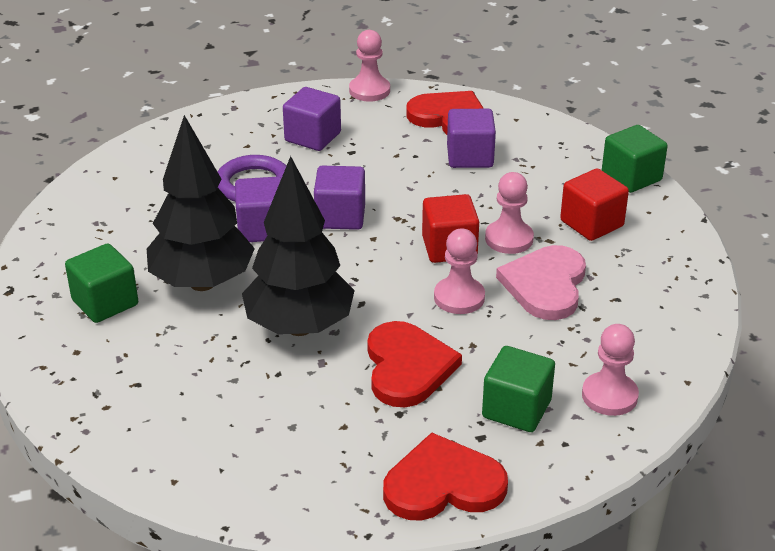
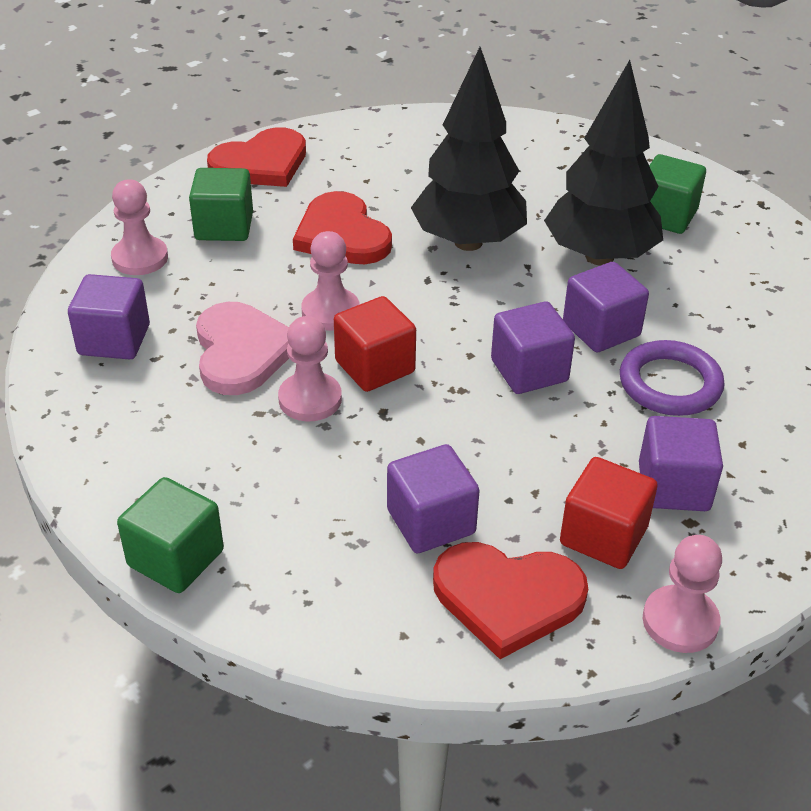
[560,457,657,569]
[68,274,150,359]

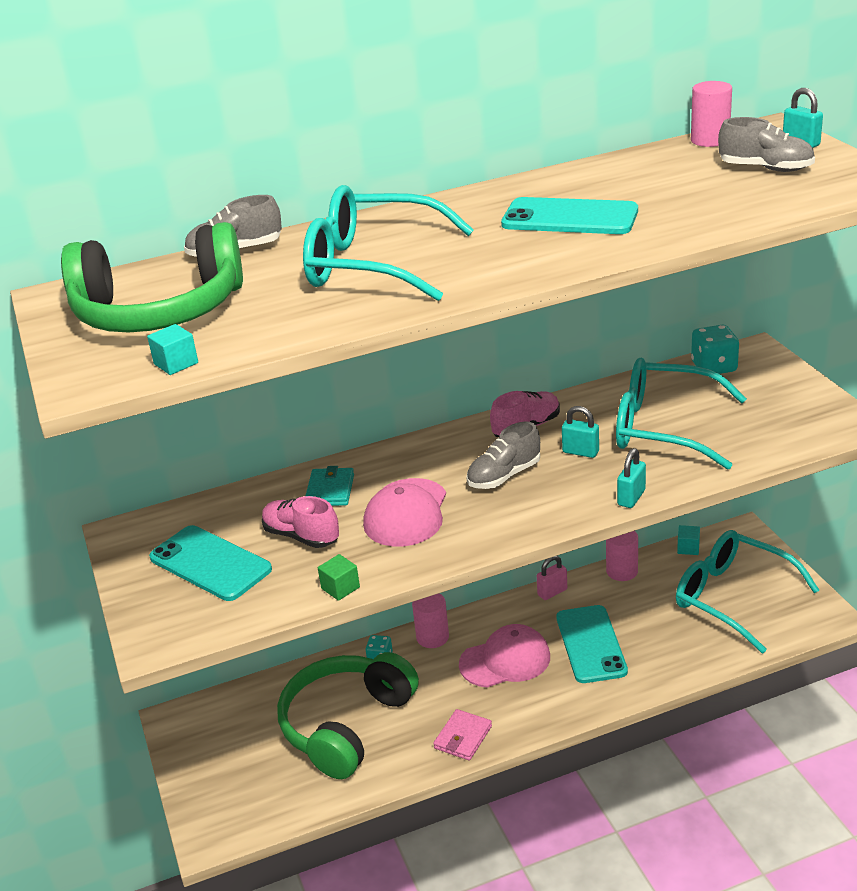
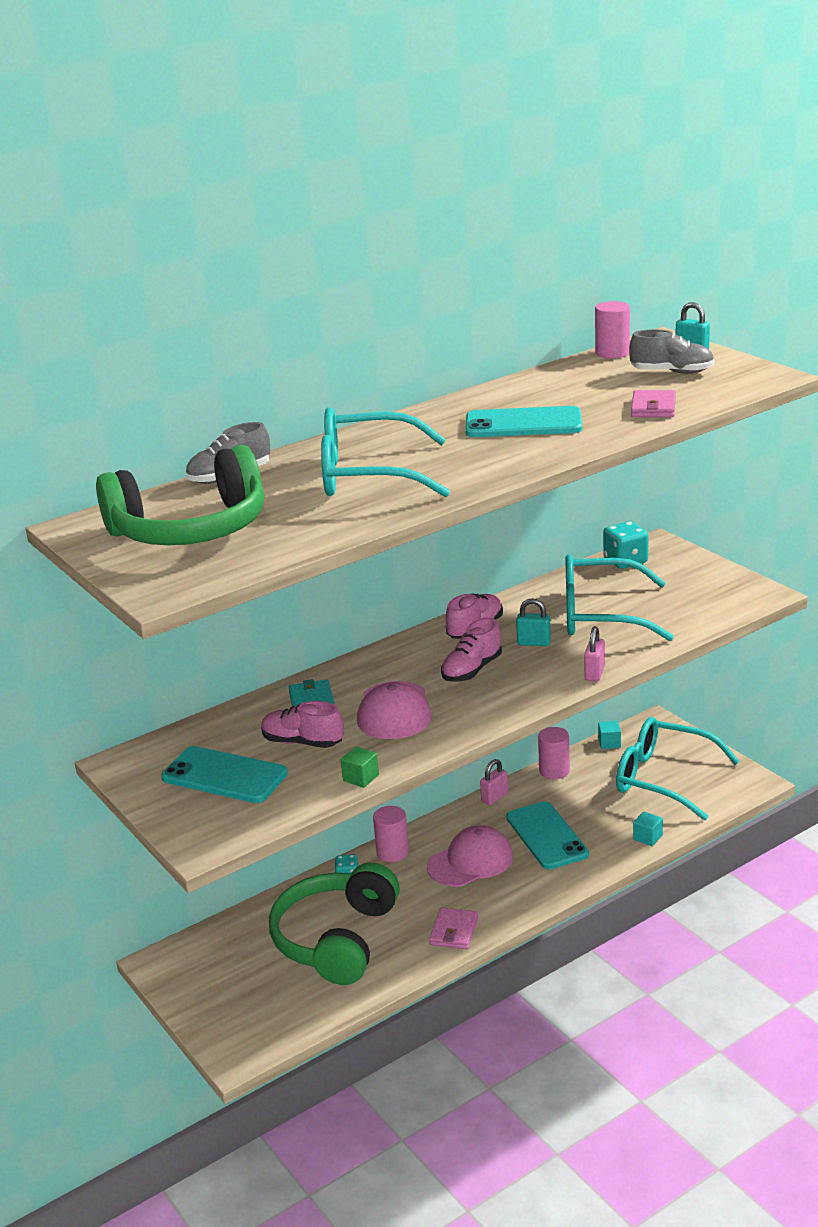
[633,811,663,846]
[441,618,502,682]
[584,626,605,682]
[631,390,676,417]

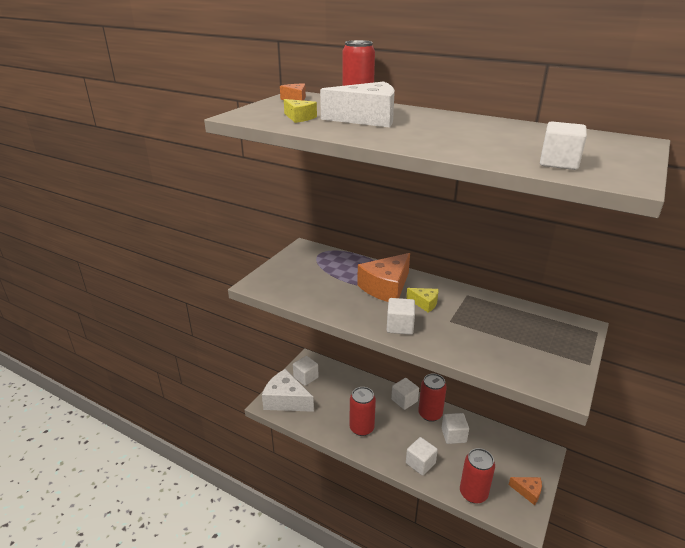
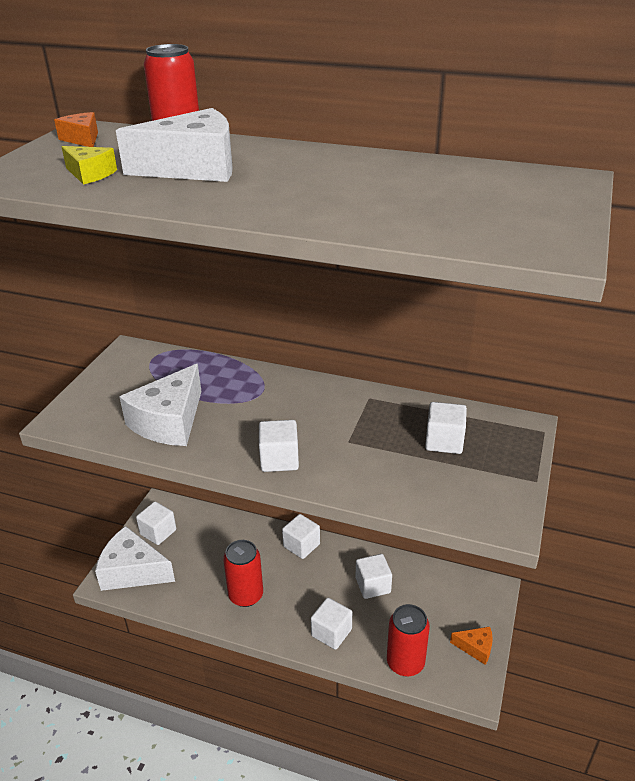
[357,253,410,302] (first image)
[406,288,438,313] (first image)
[418,374,447,422] (first image)
[425,402,467,454]
[119,364,201,446]

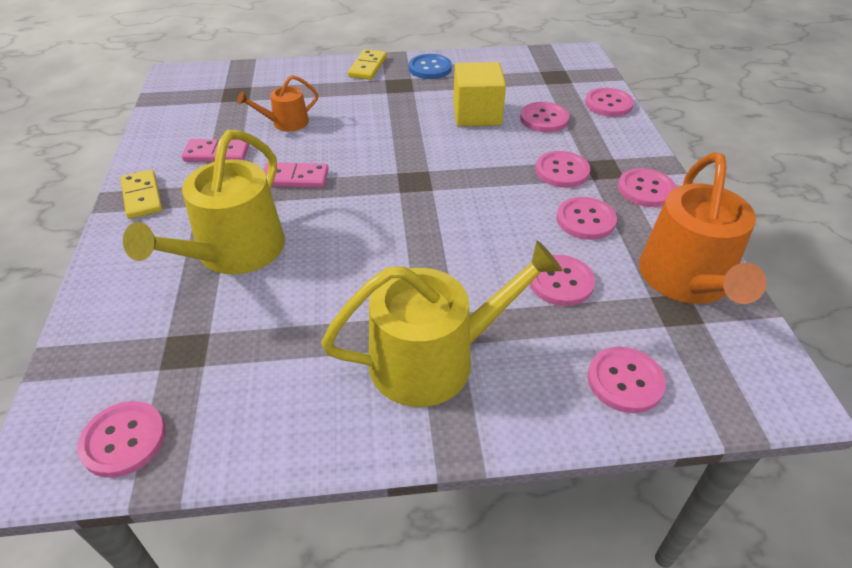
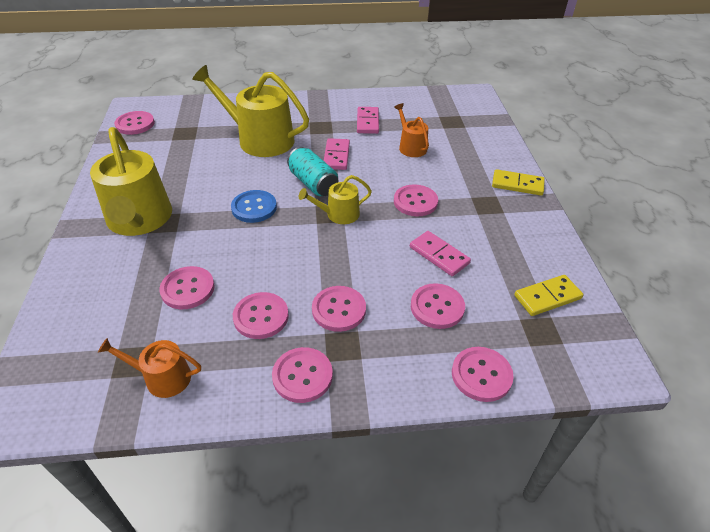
[514,275,583,316]
[231,190,277,223]
[410,231,471,276]
[394,185,438,216]
[98,338,201,398]
[287,147,338,196]
[299,175,372,224]

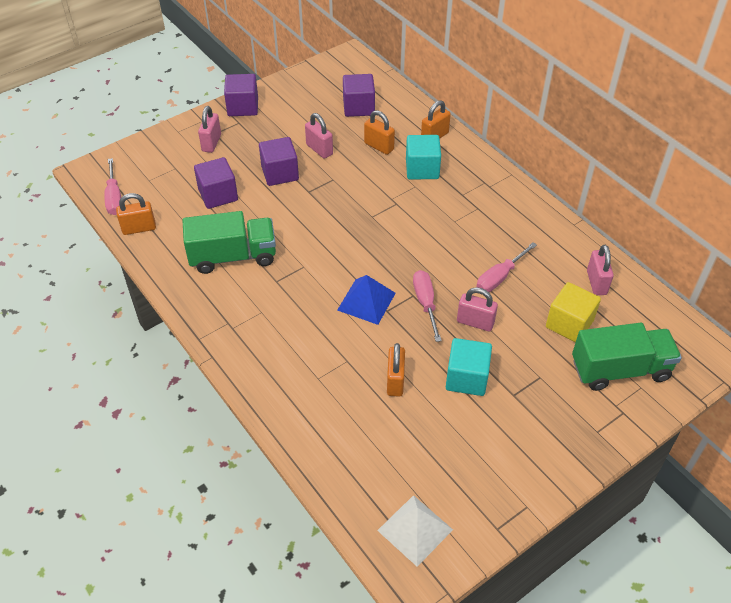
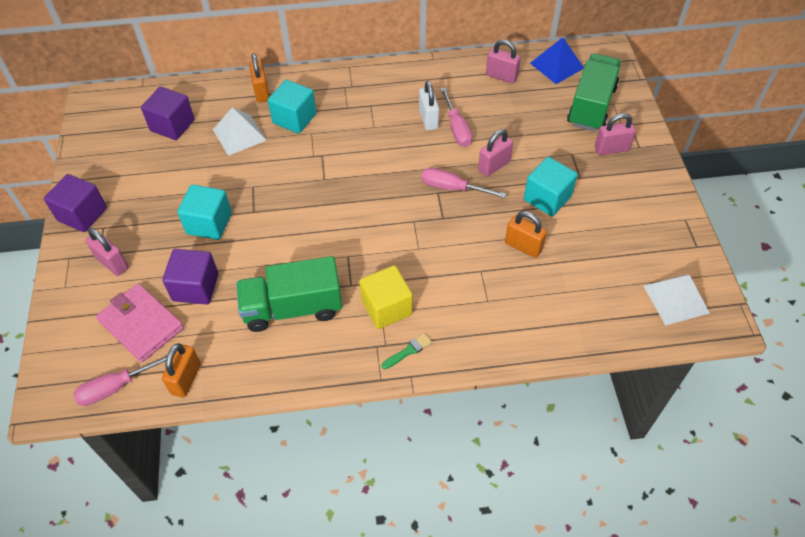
[73,355,167,406]
[236,256,342,332]
[177,184,232,240]
[595,113,636,155]
[530,37,584,84]
[213,107,267,156]
[360,265,413,329]
[96,283,184,362]
[381,333,432,369]
[419,81,439,131]

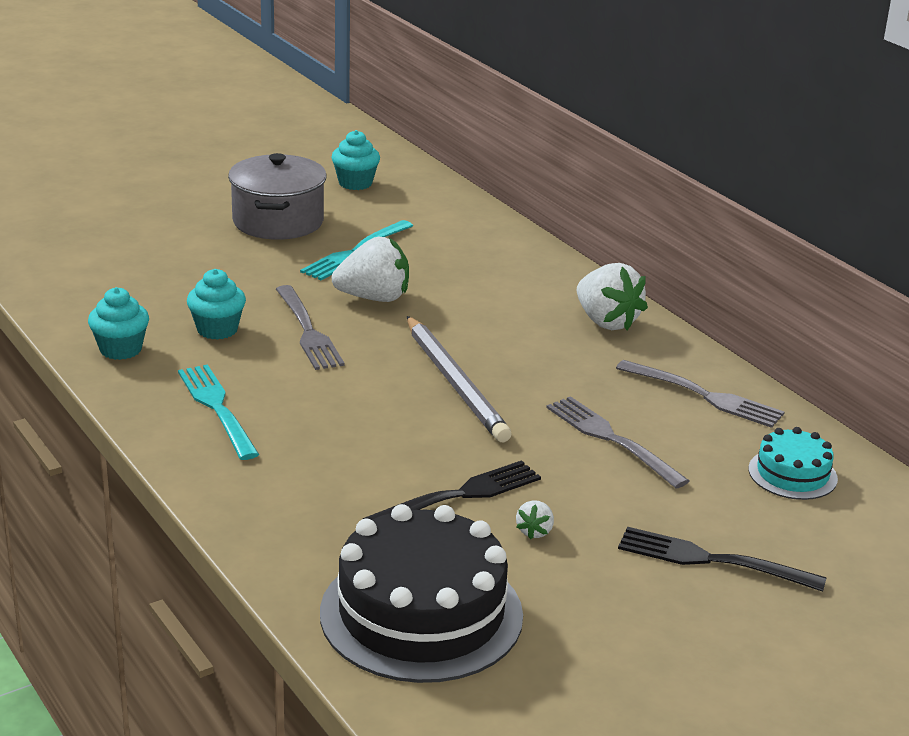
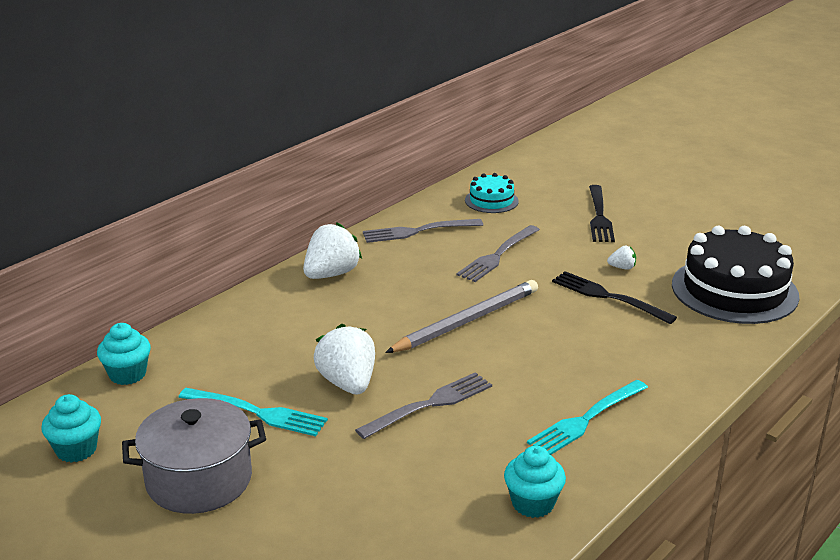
[97,323,151,385]
[363,219,483,243]

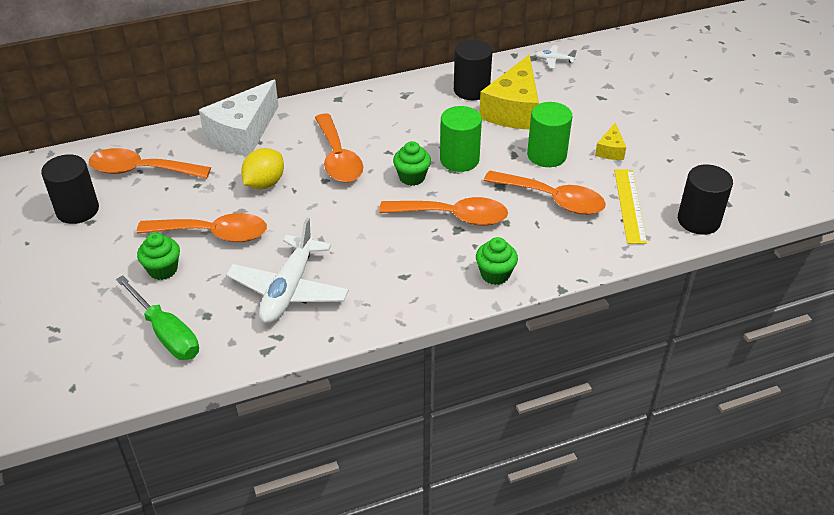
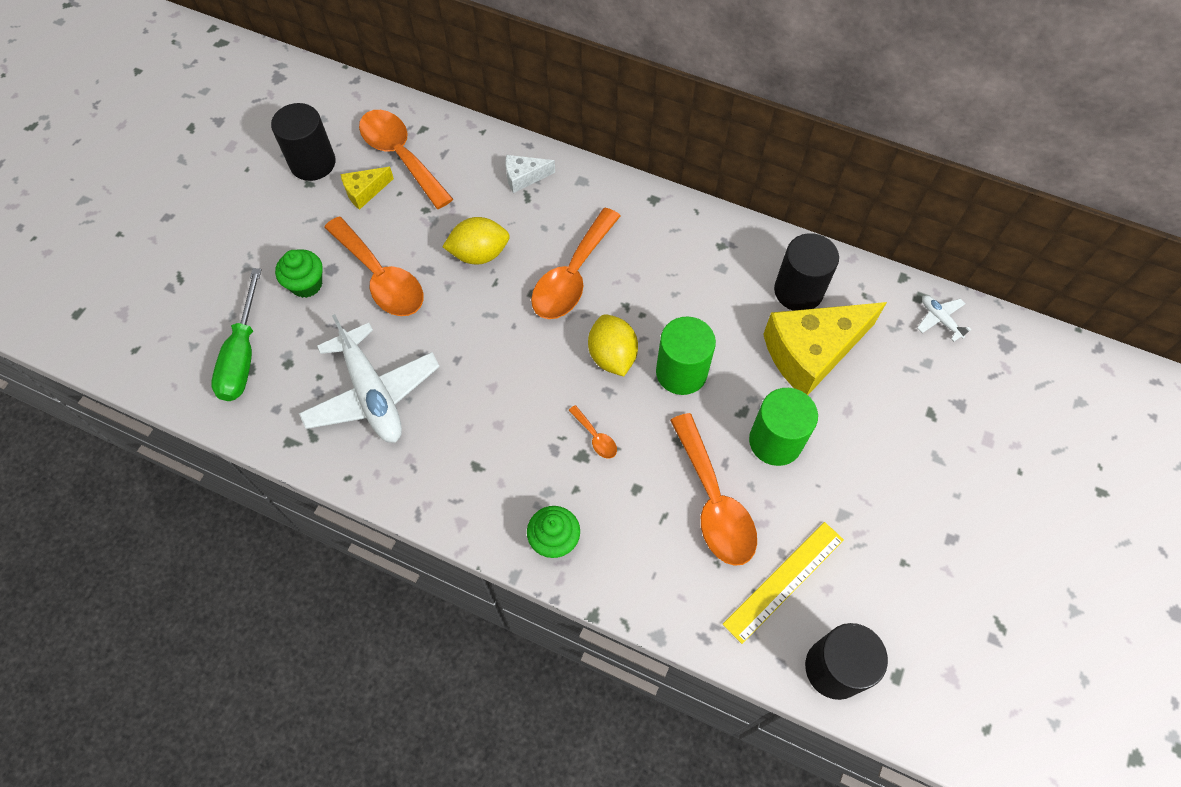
[505,155,555,193]
[299,314,440,443]
[568,405,617,459]
[588,314,638,377]
[341,167,394,210]

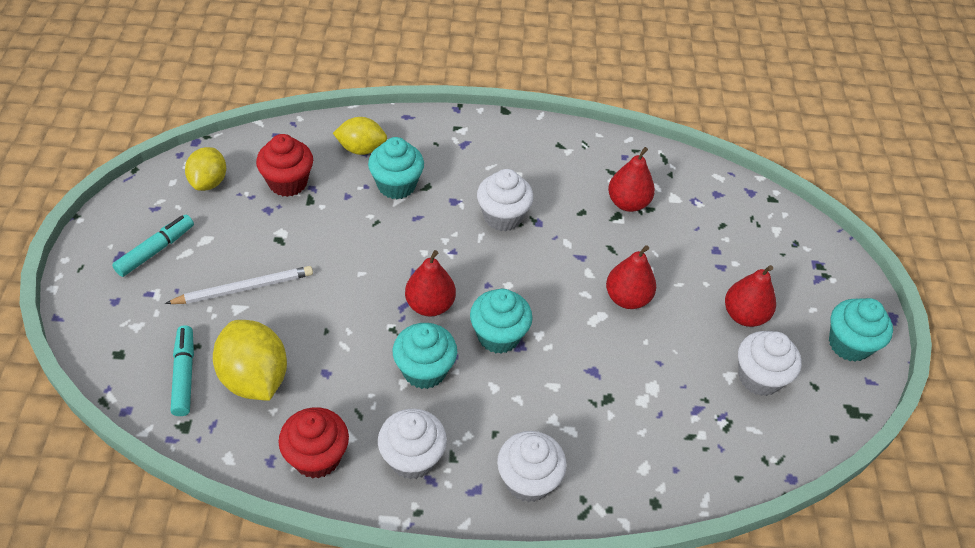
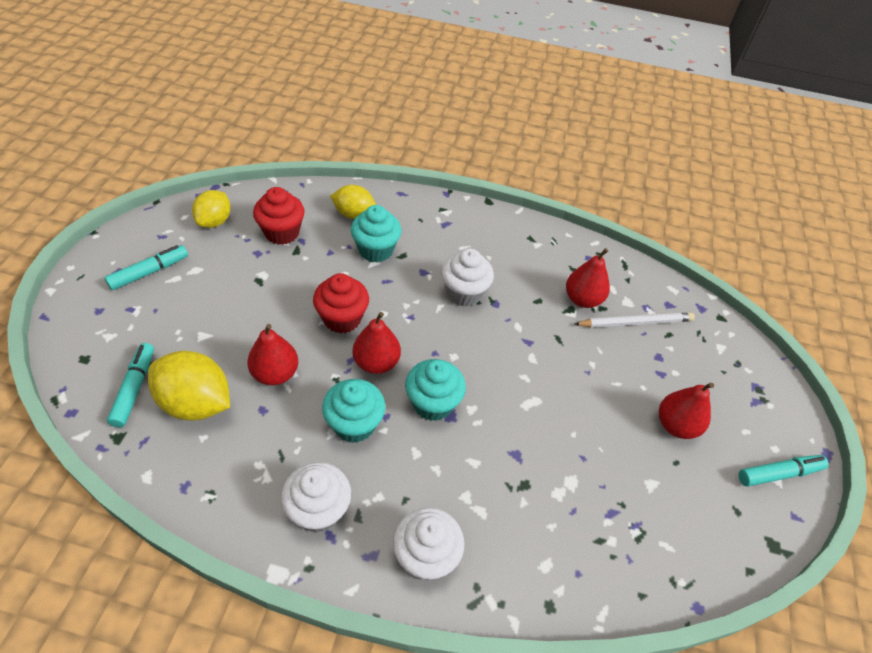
[574,313,695,328]
[148,351,230,420]
[313,273,369,334]
[247,324,298,385]
[738,331,802,396] (first image)
[738,455,829,487]

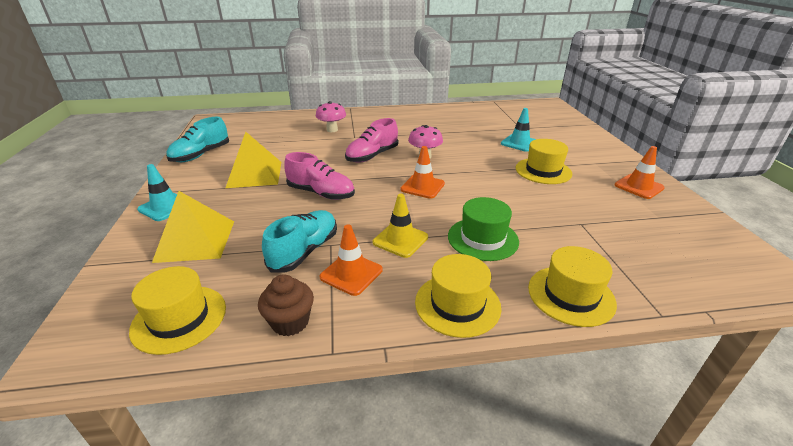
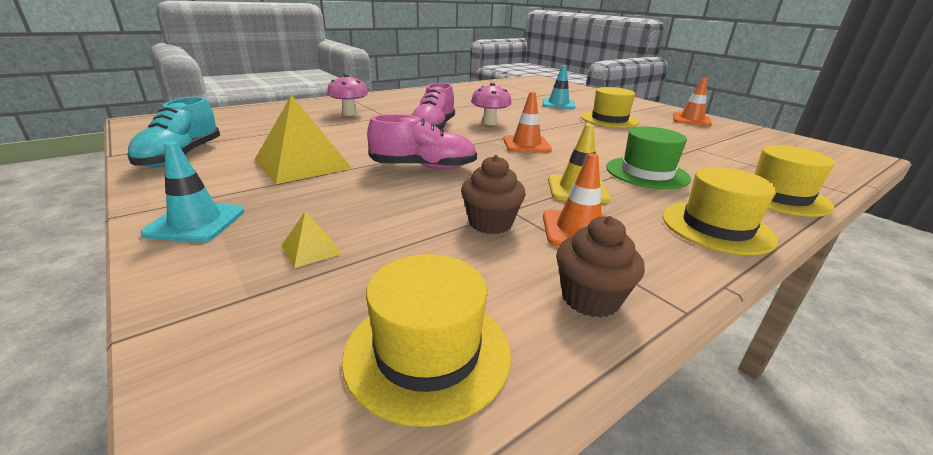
[281,212,342,268]
[461,155,526,234]

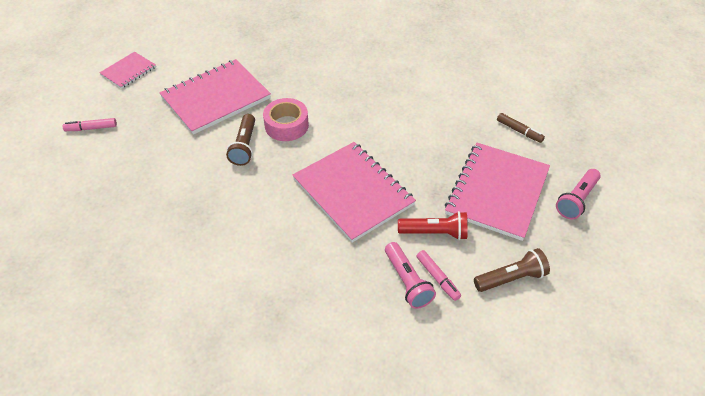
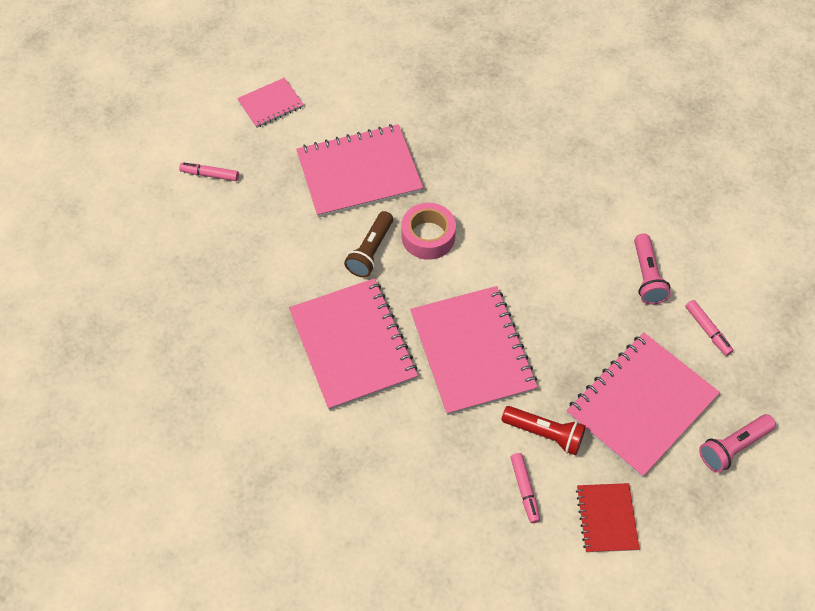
[634,233,671,305]
[576,483,640,553]
[685,300,734,356]
[289,278,418,410]

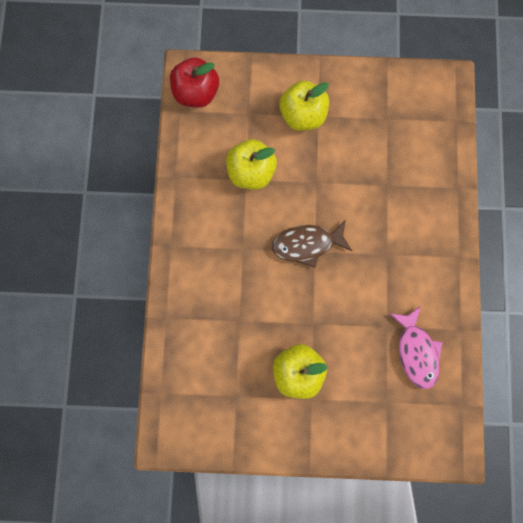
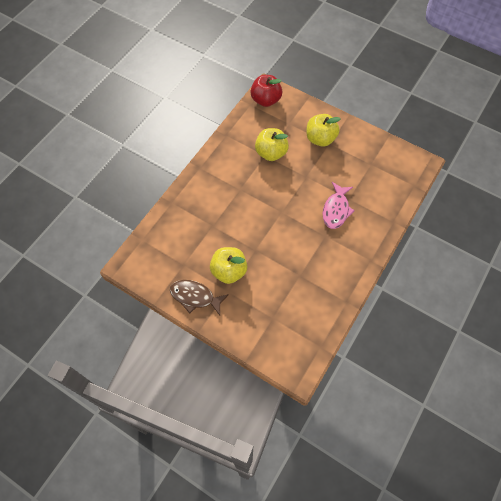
[170,280,229,316]
[323,182,355,229]

